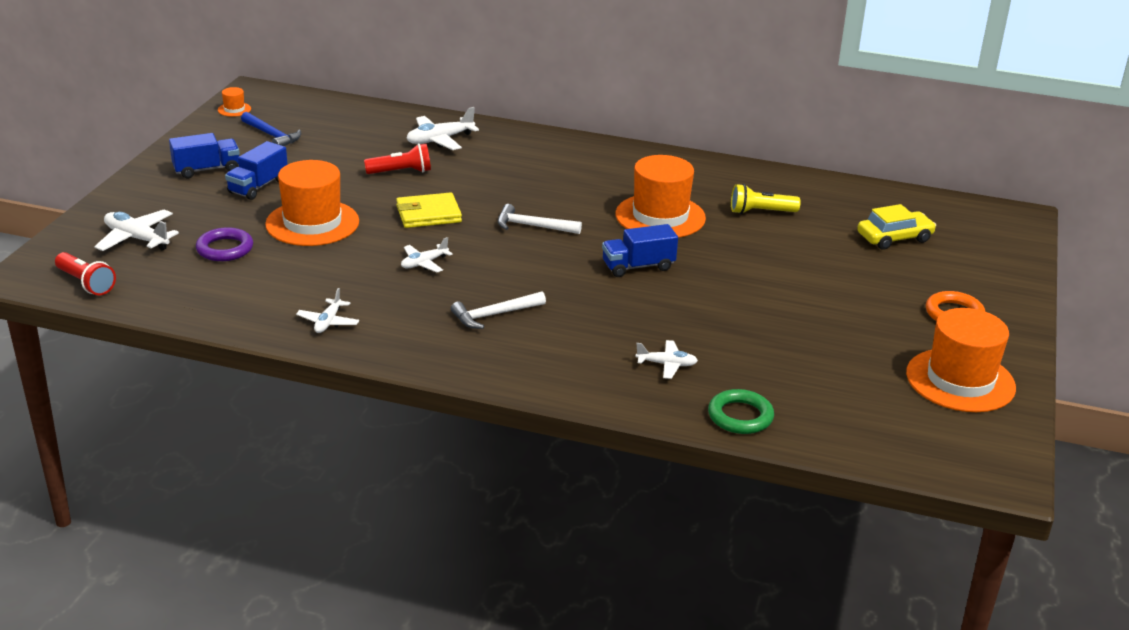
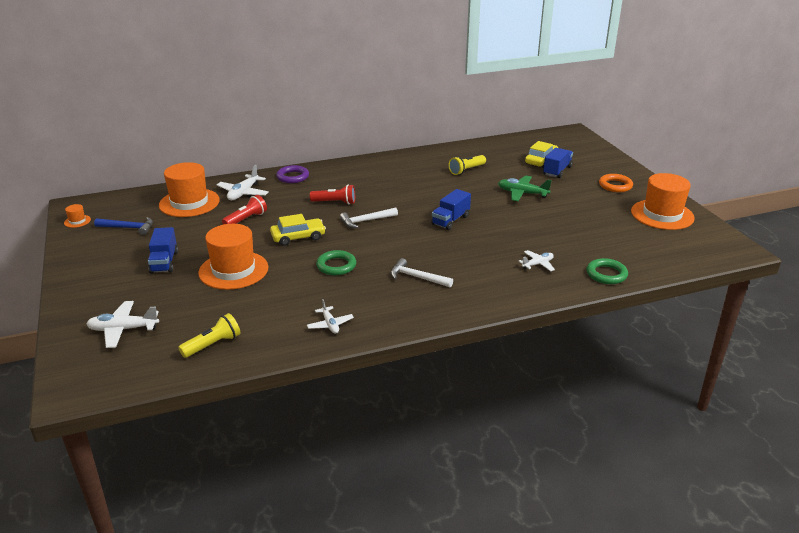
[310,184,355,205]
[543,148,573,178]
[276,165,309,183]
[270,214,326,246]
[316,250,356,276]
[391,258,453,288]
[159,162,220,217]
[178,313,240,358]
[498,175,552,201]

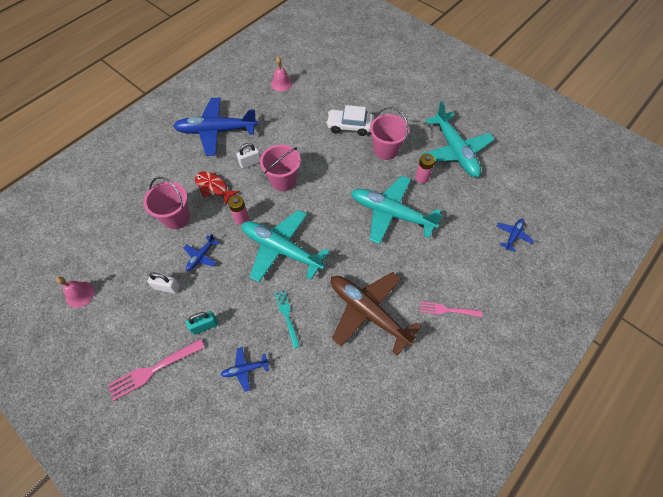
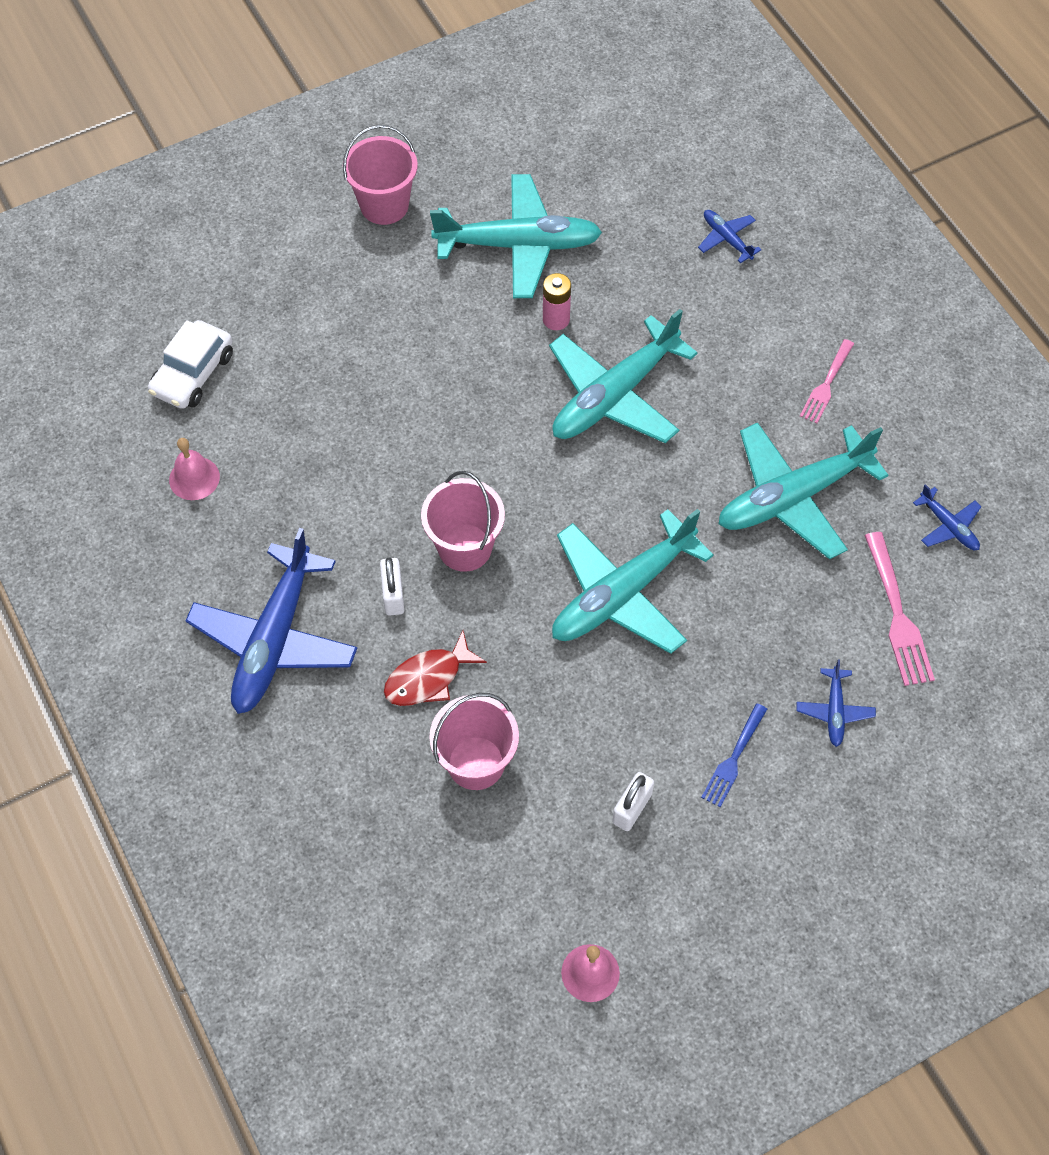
[864,532,935,686]
[913,484,981,550]
[701,703,767,807]
[228,195,249,225] (first image)
[274,290,300,348] (first image)
[148,320,233,409]
[719,423,888,559]
[343,125,418,225]

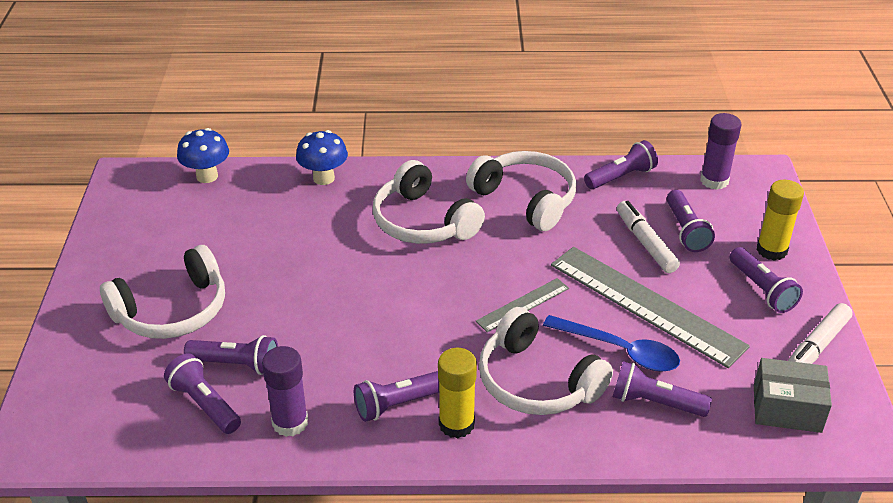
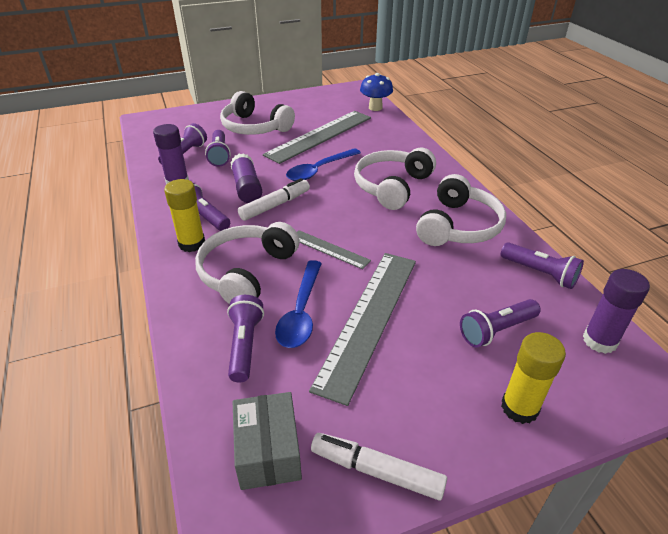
[296,130,348,185] (first image)
[238,178,310,221]
[730,247,803,313] (first image)
[231,153,262,203]
[263,111,371,164]
[286,148,361,181]

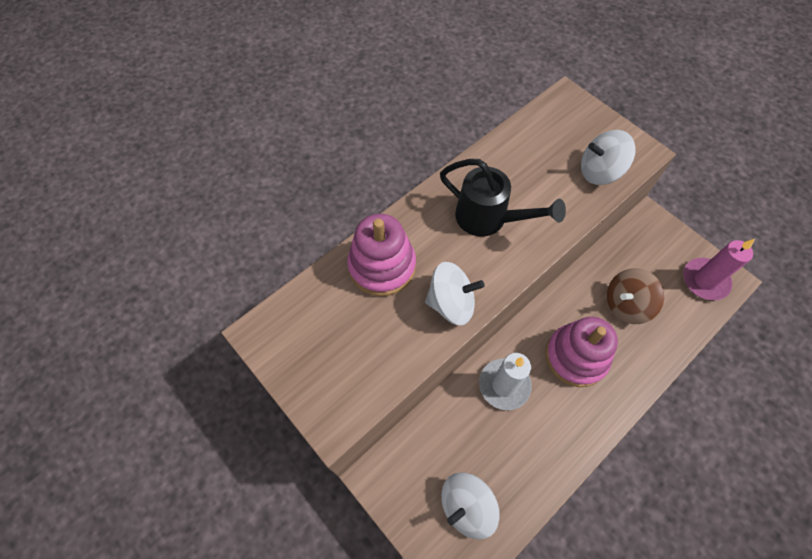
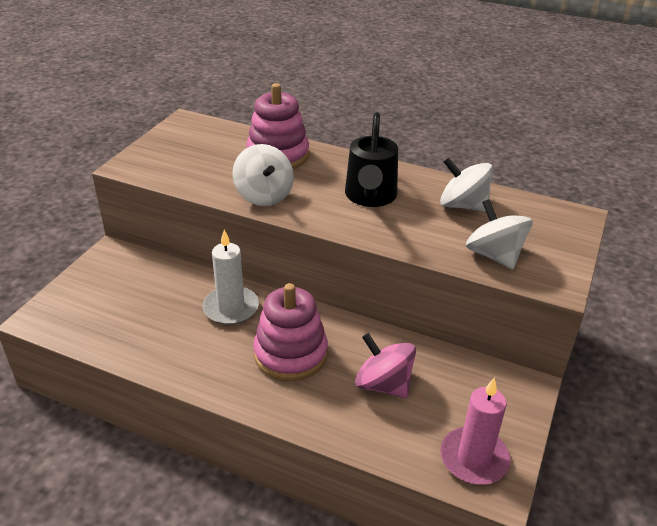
[440,158,493,212]
[355,333,416,398]

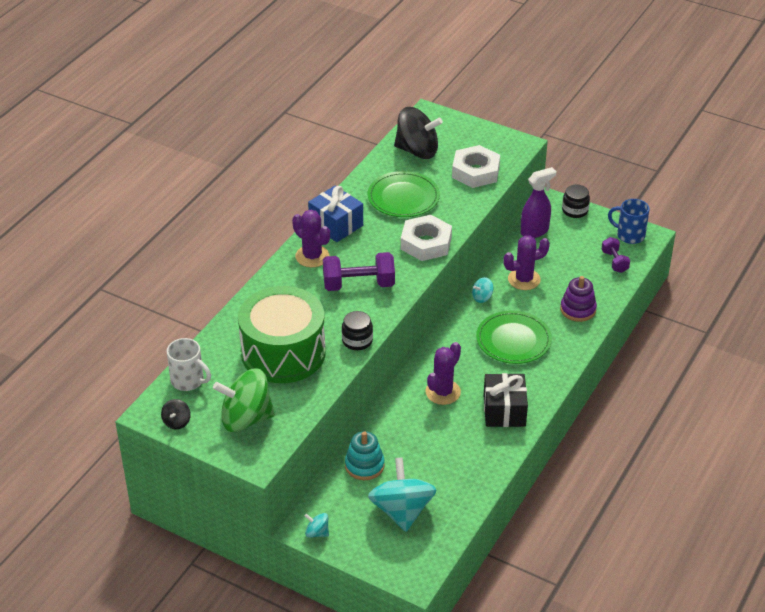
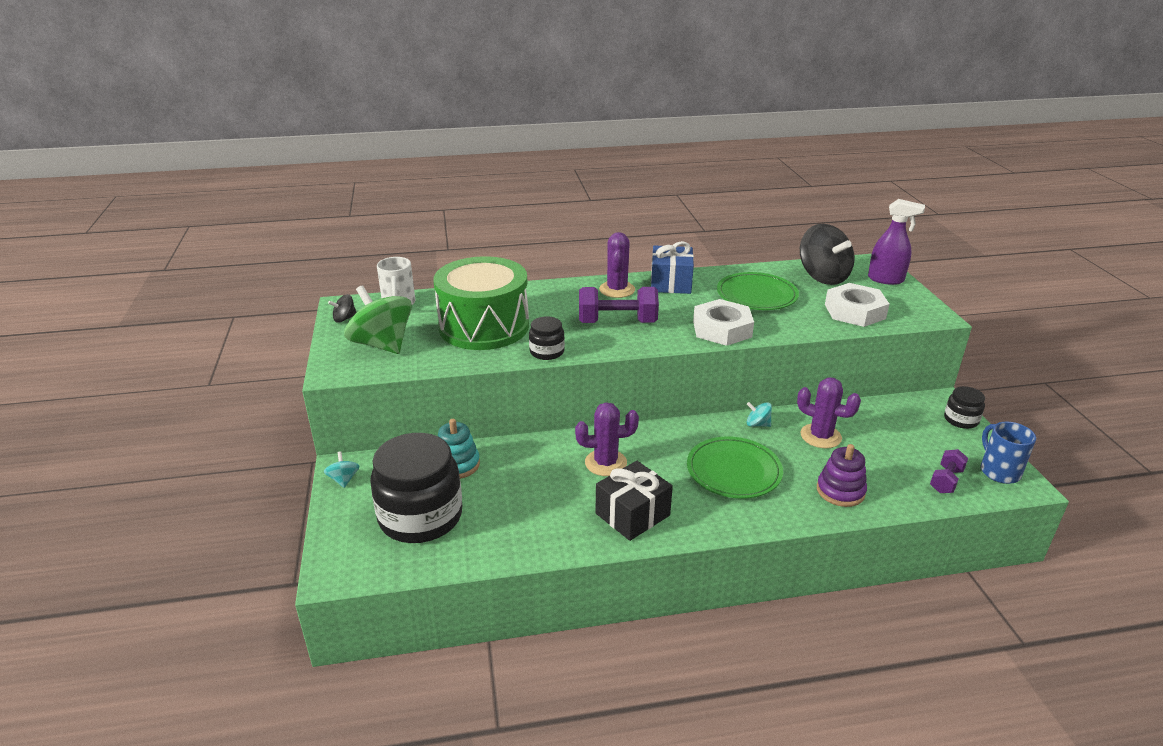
[579,287,659,323]
[370,433,462,543]
[868,199,925,285]

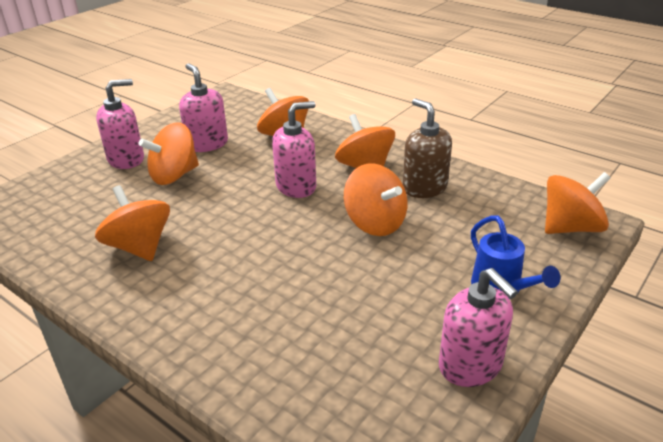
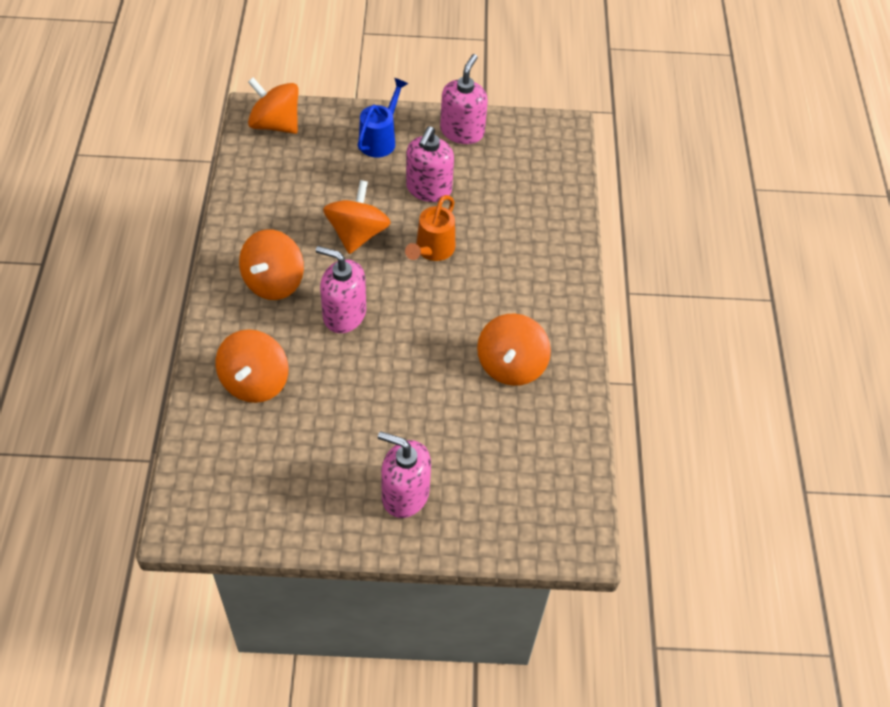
[139,122,199,185] (first image)
[406,126,454,202]
[403,99,452,198] (first image)
[405,195,455,261]

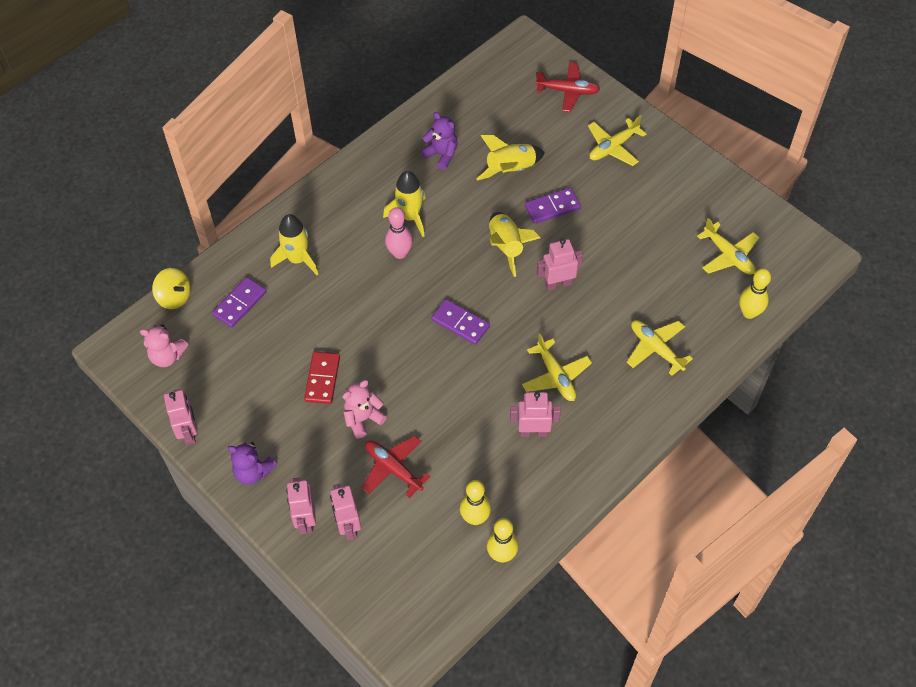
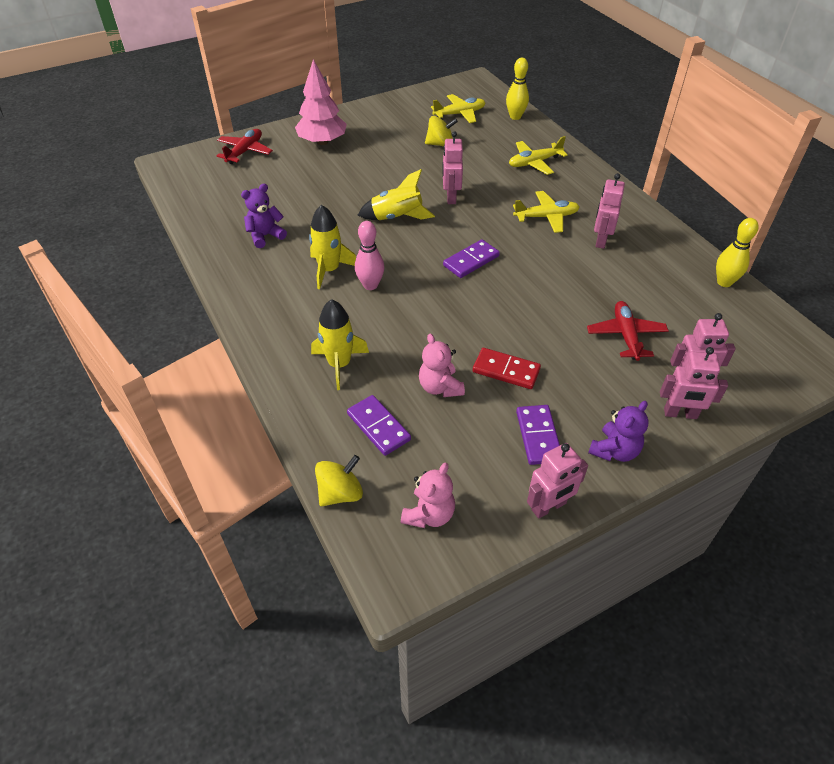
[527,443,588,519]
[419,333,465,397]
[587,301,669,361]
[460,480,491,525] (first image)
[477,135,545,181] (first image)
[516,405,560,465]
[295,59,347,145]
[425,116,458,147]

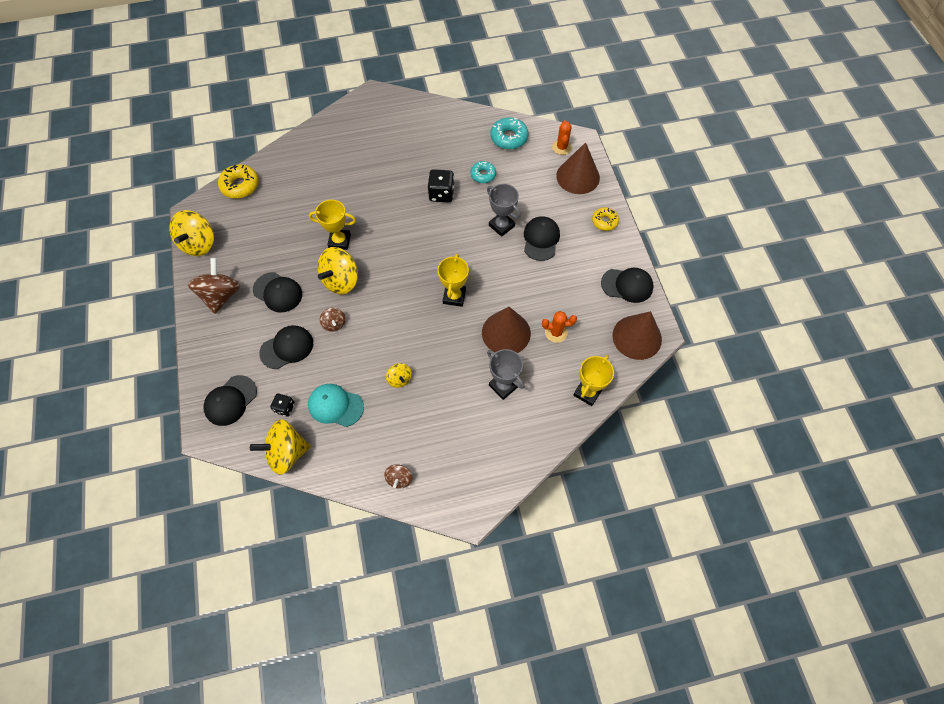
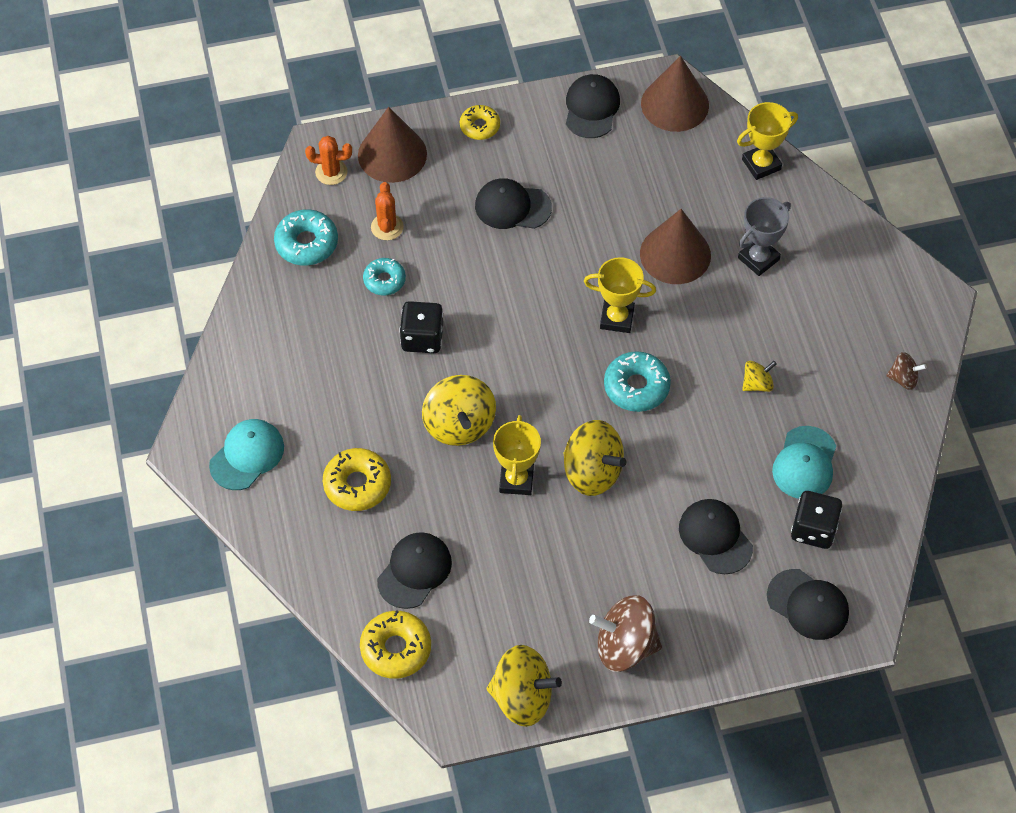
[422,375,496,446]
[377,532,452,609]
[791,491,842,549]
[320,307,346,332] (first image)
[487,184,520,237] (first image)
[371,182,404,240]
[737,102,798,180]
[209,419,284,490]
[323,448,391,511]
[604,351,671,412]

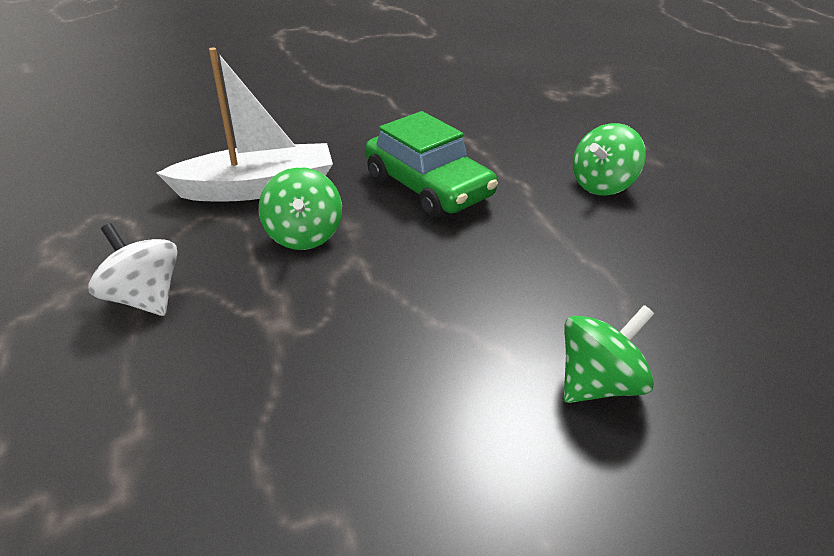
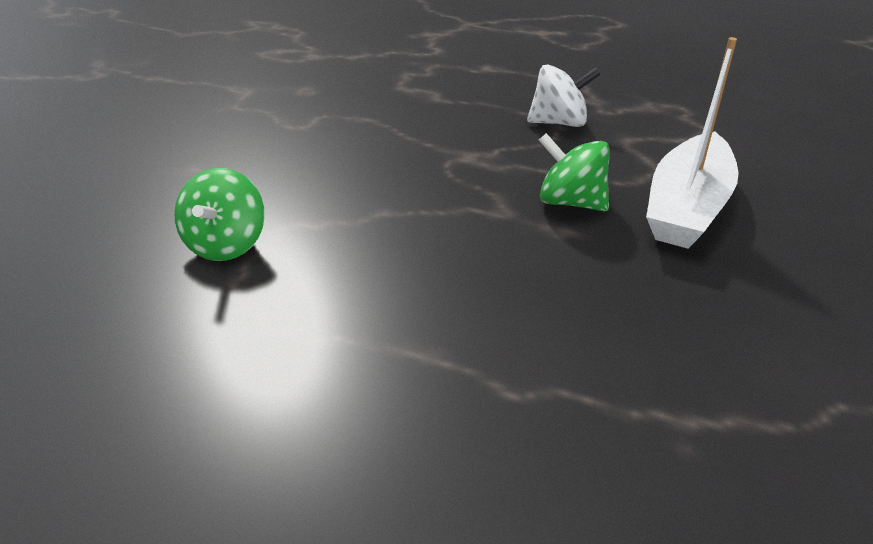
[365,111,498,218] (first image)
[573,123,646,196] (first image)

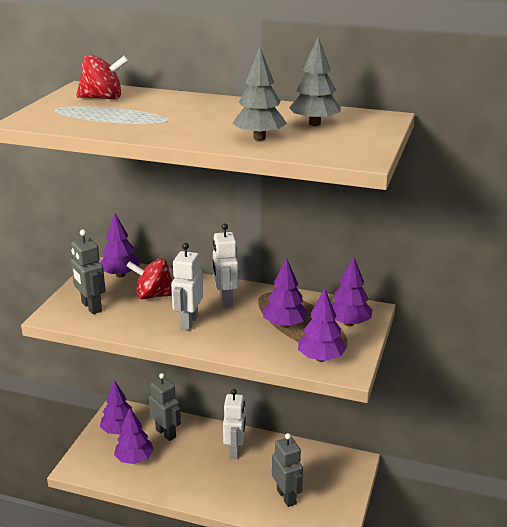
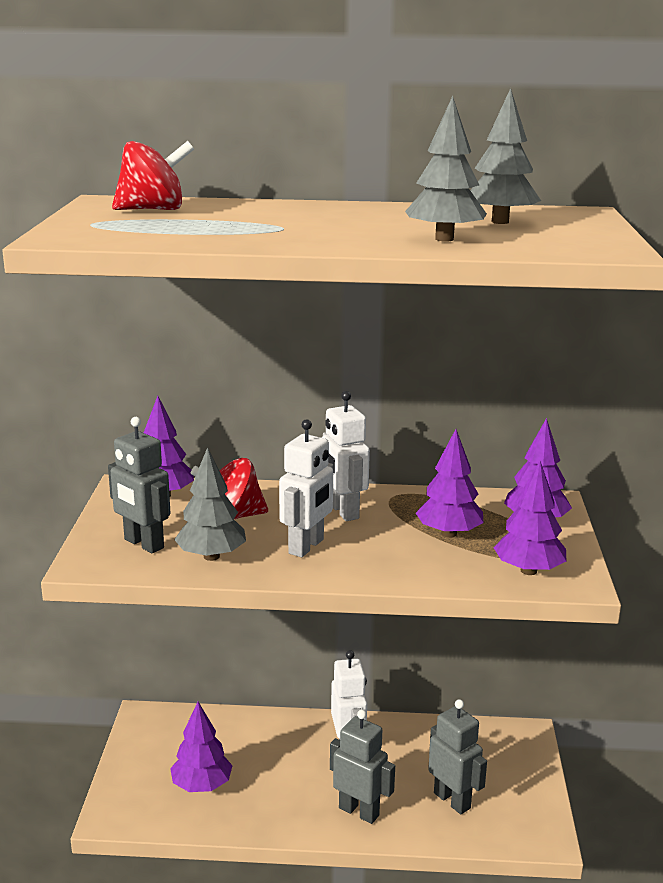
[100,380,135,434] (first image)
[330,710,395,824]
[279,419,334,557]
[174,447,246,561]

